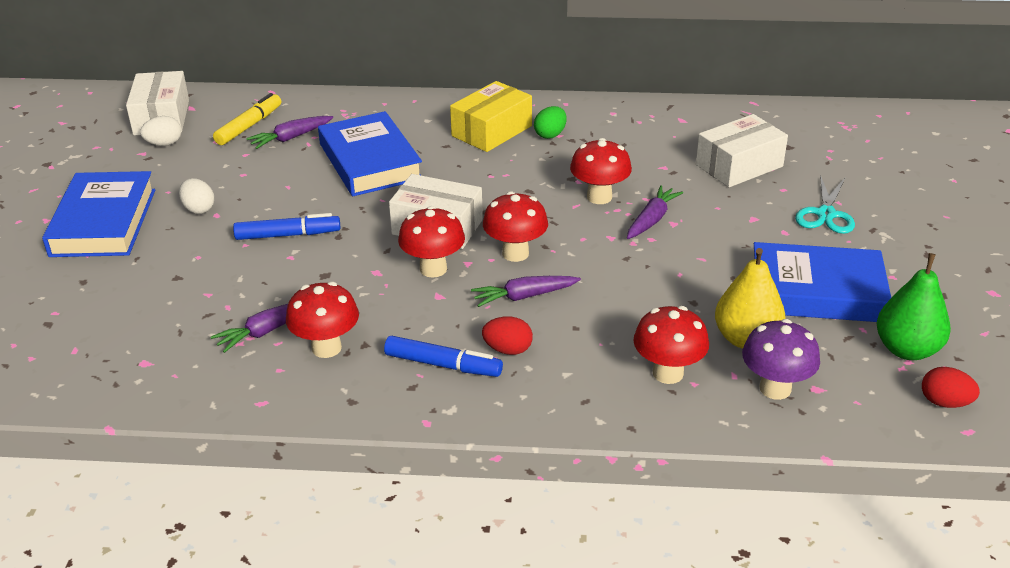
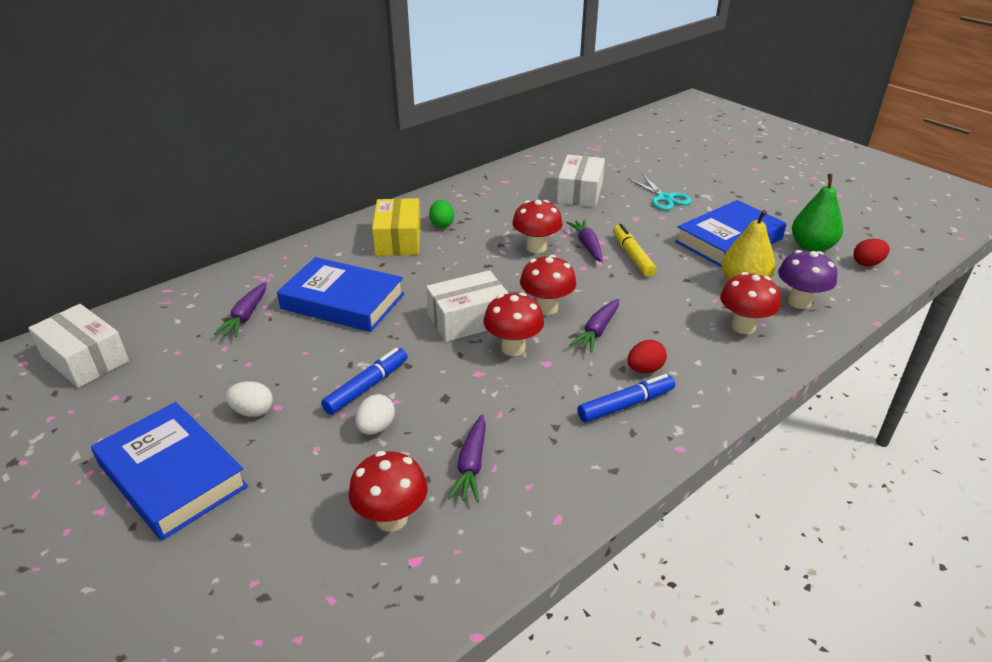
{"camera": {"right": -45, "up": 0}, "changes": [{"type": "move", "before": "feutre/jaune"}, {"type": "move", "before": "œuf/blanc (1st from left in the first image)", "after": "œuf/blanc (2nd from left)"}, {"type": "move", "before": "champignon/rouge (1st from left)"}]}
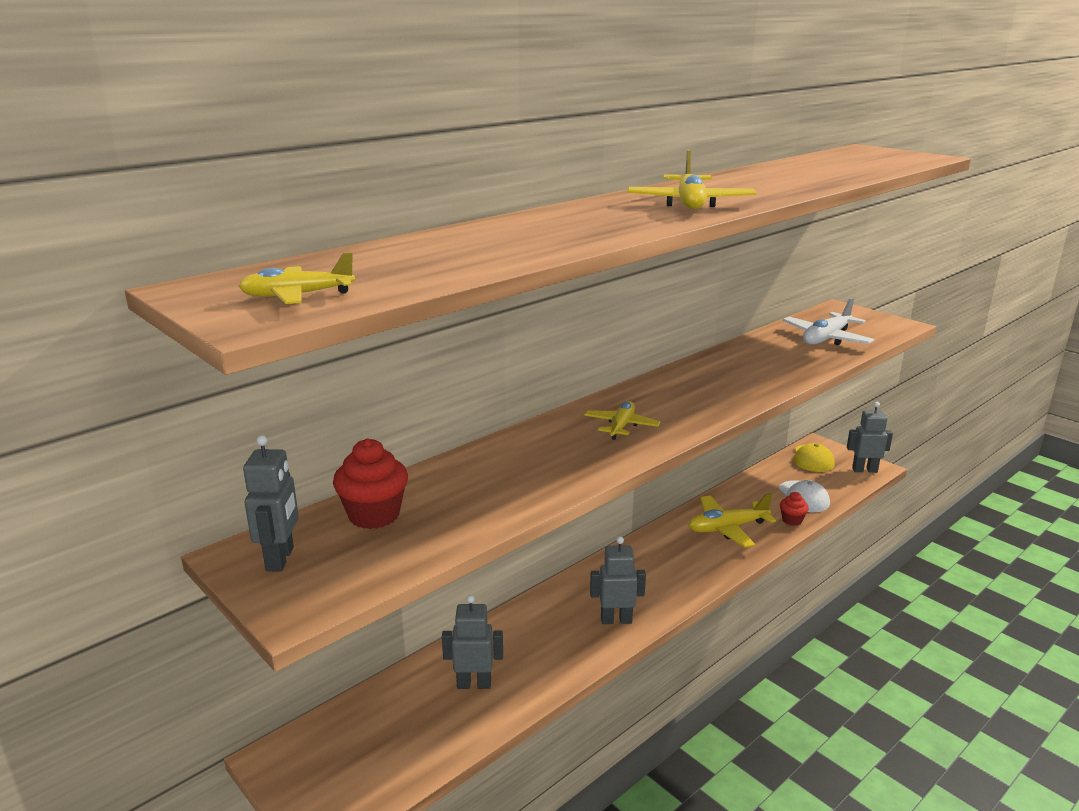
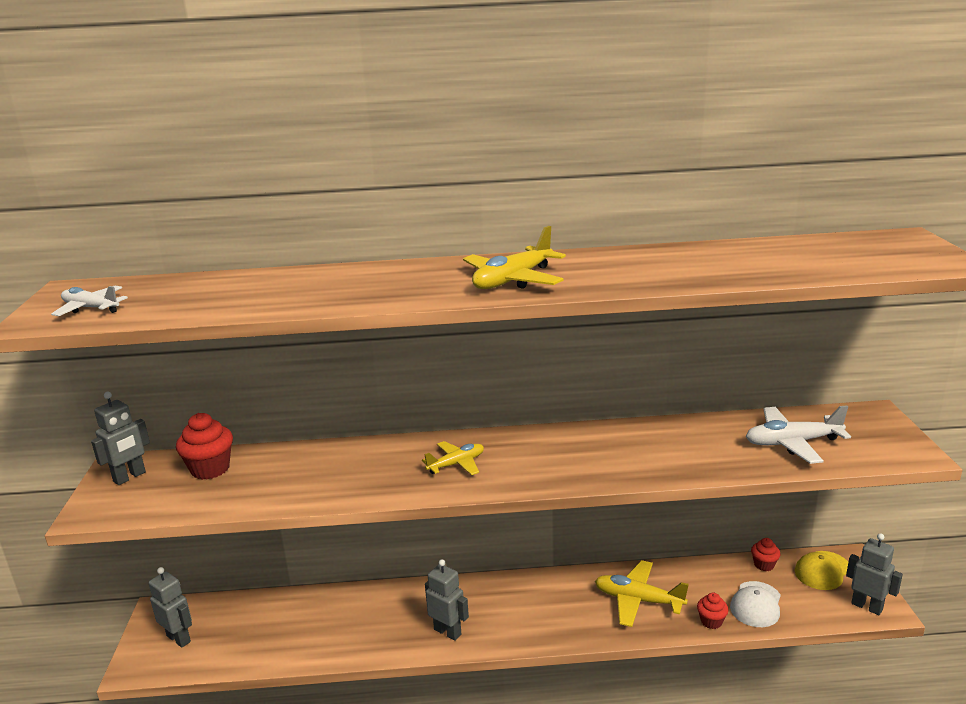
{"camera": {"right": 40, "up": 0}, "changes": [{"type": "recolor", "before": "avion/jaune (1st from left)", "after": "avion/blanc (1st from left)"}, {"type": "move", "before": "robot/gris (2nd from left)"}, {"type": "insert", "after": "muffin/rouge (3rd from left)"}]}
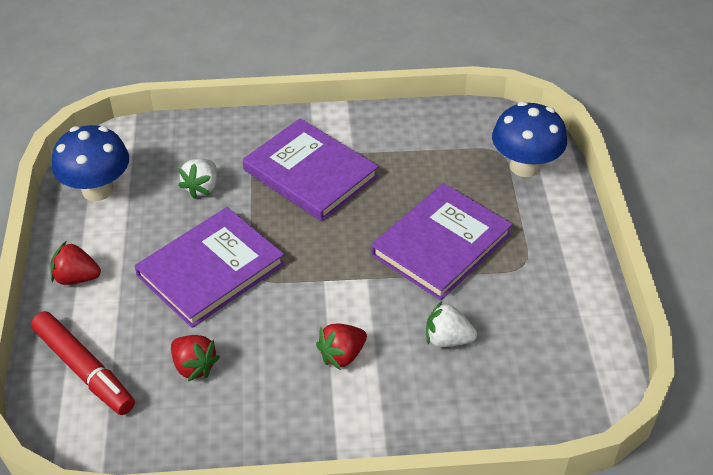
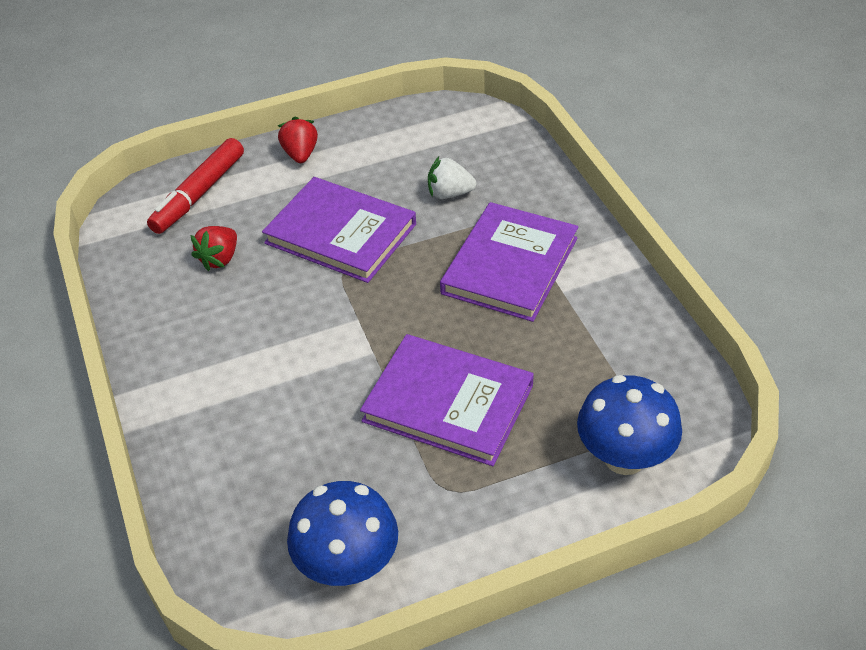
{"camera": {"right": 75, "up": 0}, "changes": [{"type": "move", "before": "champignon/bleu (1st from left)"}, {"type": "delete", "before": "fraise/blanc (2nd from left)"}, {"type": "delete", "before": "fraise/rouge (3rd from left)"}]}
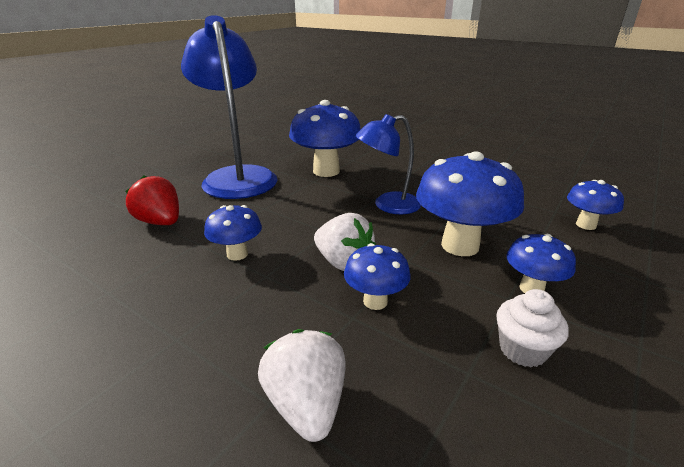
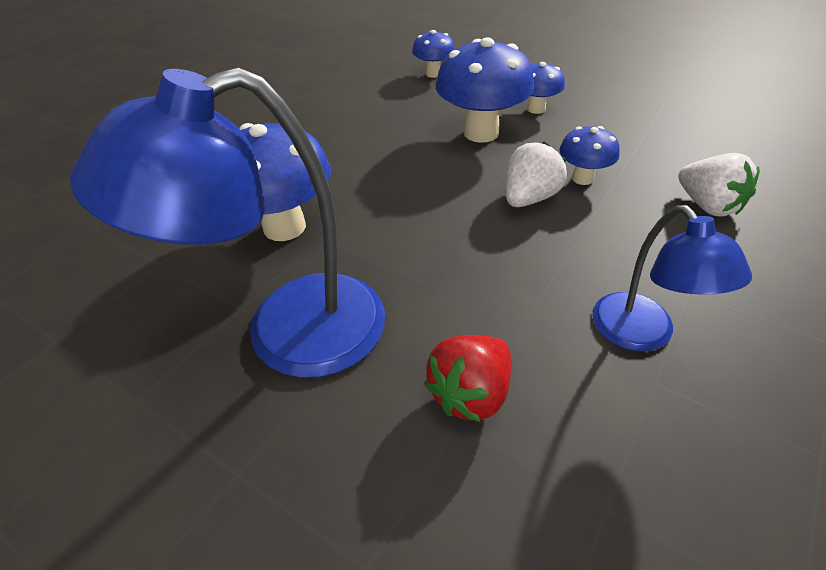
{"camera": {"right": -90, "up": 15}, "changes": [{"type": "move", "before": "lampe/bleu (2nd from left)"}, {"type": "delete", "before": "champignon/bleu (1st from left)"}, {"type": "delete", "before": "muffin/blanc"}, {"type": "rotate", "before": "fraise/blanc (1st from left in the first image)", "turn": -105}]}
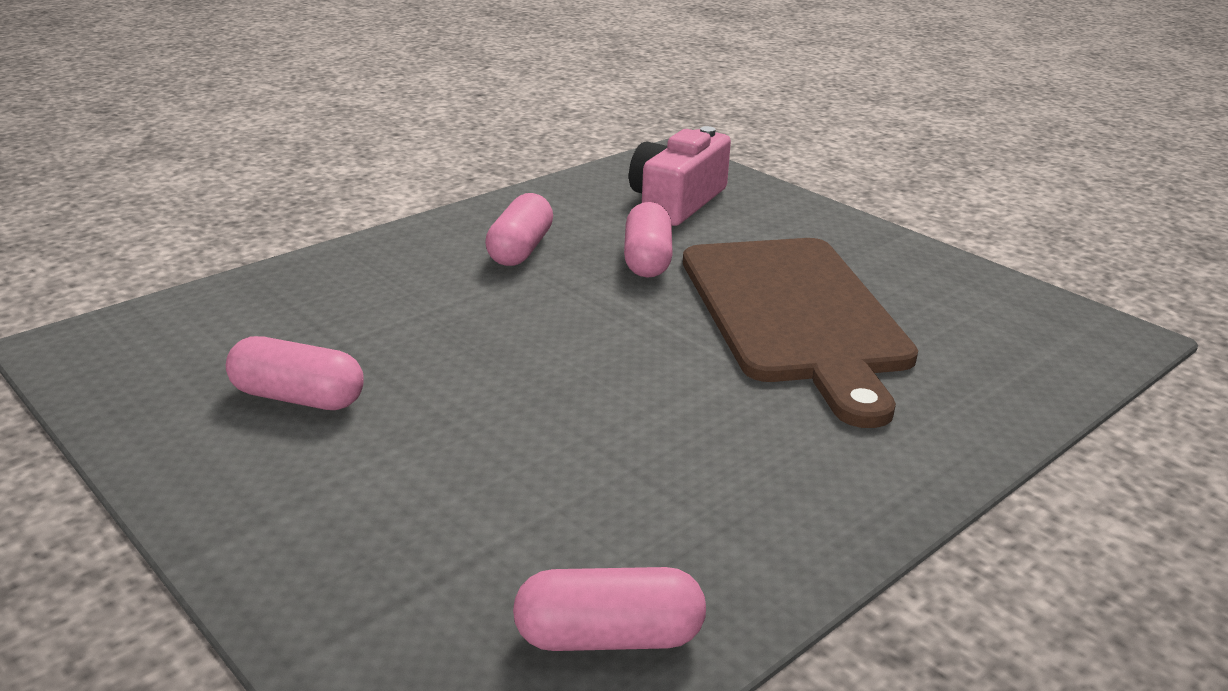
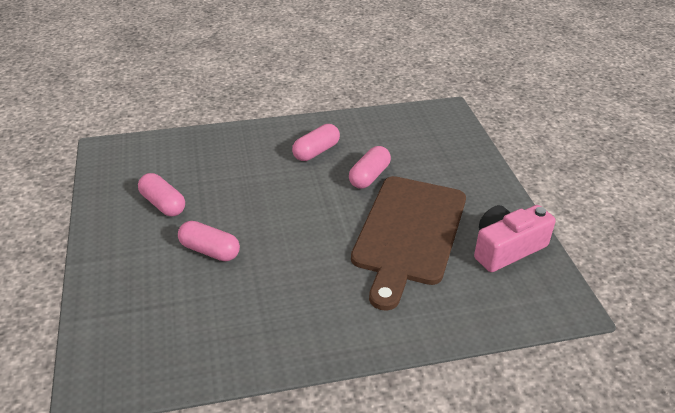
{"camera": {"right": 30, "up": 10}, "changes": [{"type": "move", "before": "appareil photo/rose"}, {"type": "move", "before": "gélule/rose (3rd from left in the first image)", "after": "gélule/rose (2nd from left)"}]}
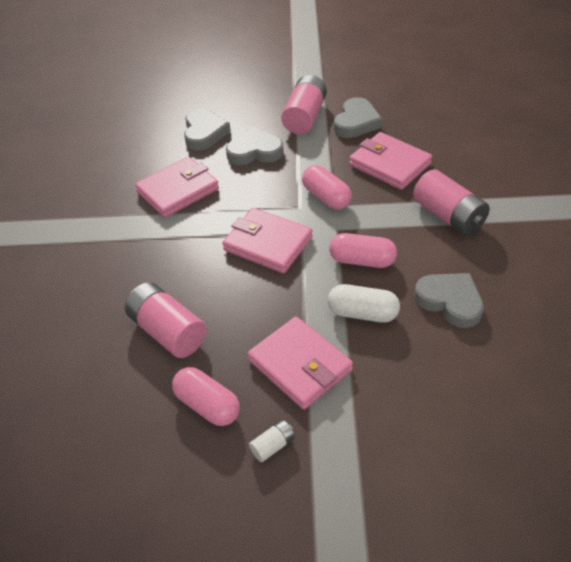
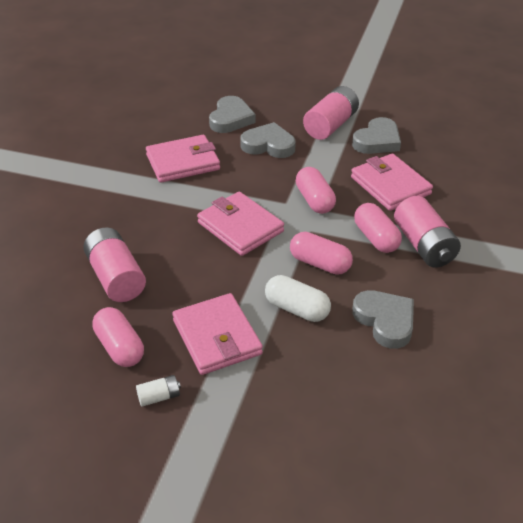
{"camera": {"right": 15, "up": -5}, "changes": [{"type": "insert", "after": "gélule/rose (4th from left)"}]}
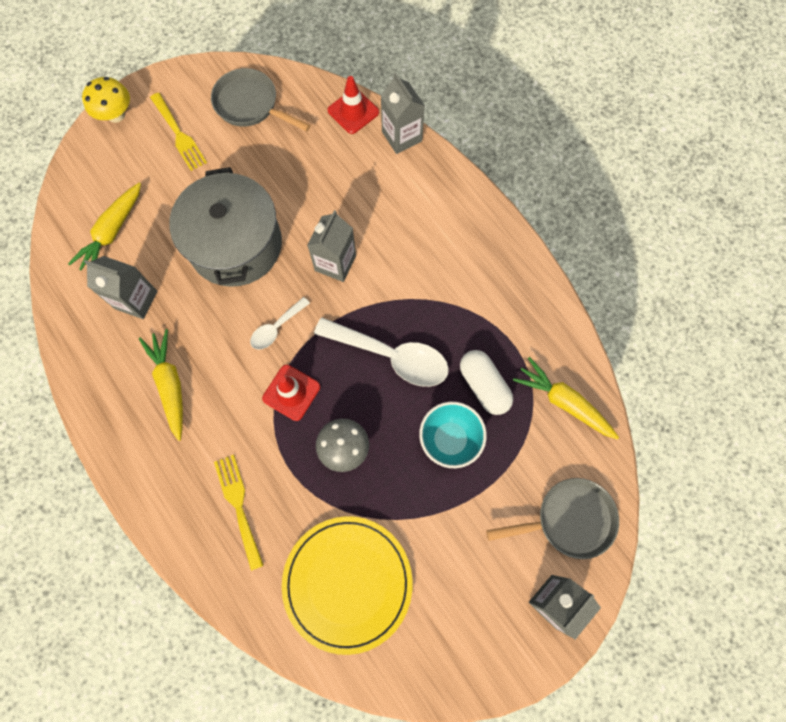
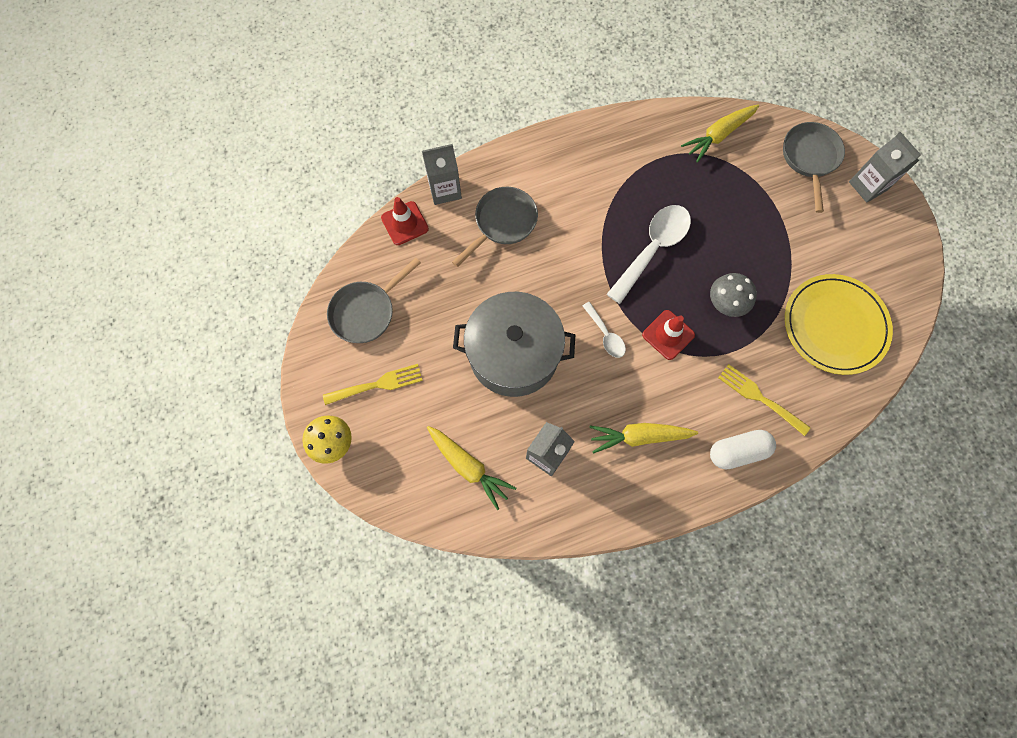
{"camera": {"right": -75, "up": 0}, "changes": [{"type": "delete", "before": "brique de lait/gris (2nd from left)"}, {"type": "move", "before": "gélule/blanc"}, {"type": "delete", "before": "bol/turquoise"}, {"type": "rotate", "before": "fourchette/jaune (2nd from left)", "turn": 45}, {"type": "insert", "after": "poêle/gris (2nd from left)"}]}
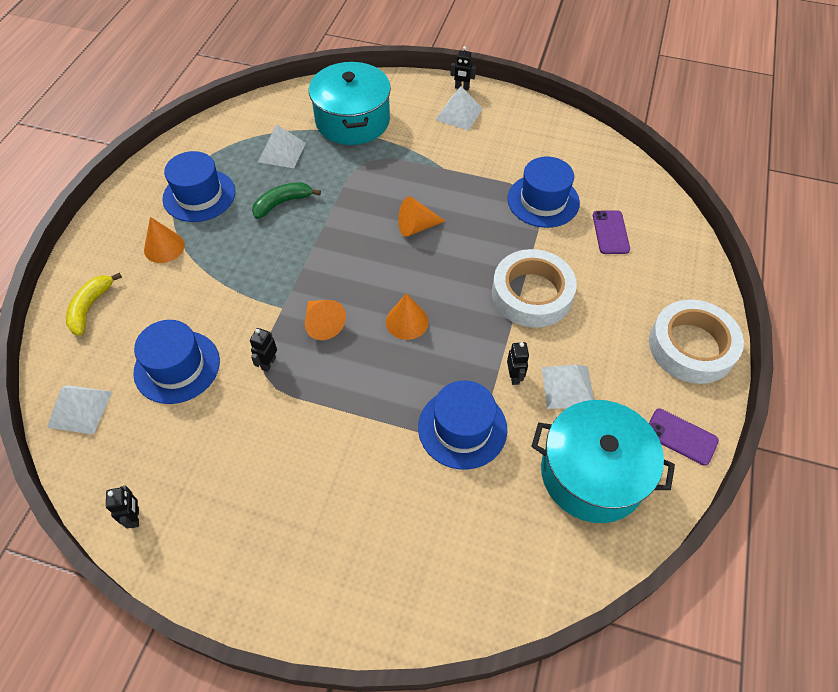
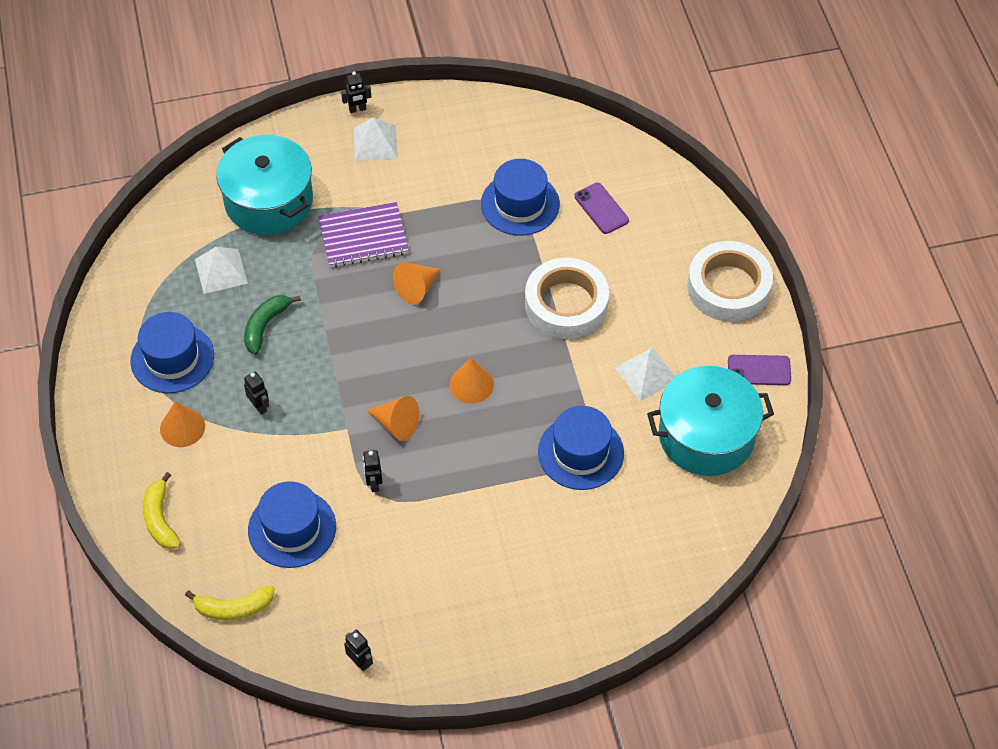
{"camera": {"right": -30, "up": 0}, "changes": [{"type": "move", "before": "robot/noir (4th from left in the first image)", "after": "robot/noir (1st from left)"}, {"type": "replace", "before": "pyramide/blanc (1st from left)", "after": "banane/jaune (2nd from left)"}, {"type": "insert", "after": "carnet/violet"}]}
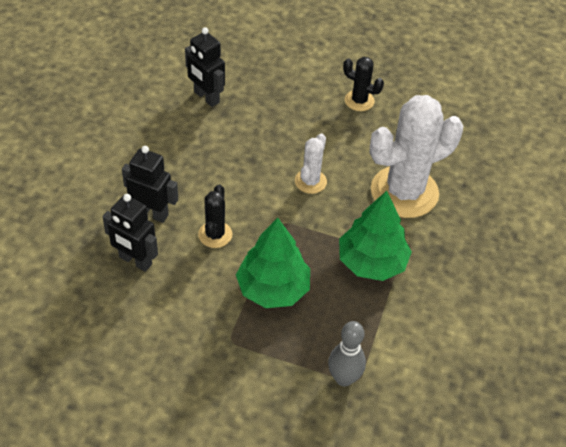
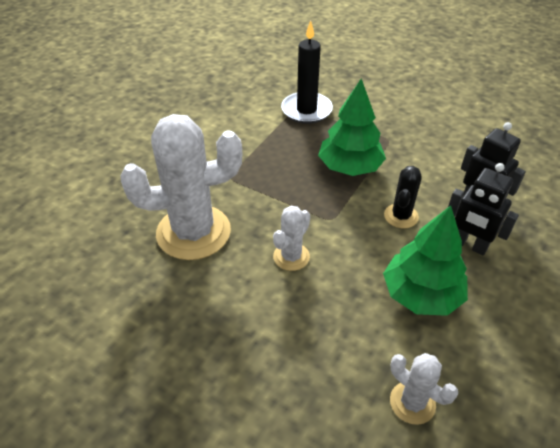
{"camera": {"right": -165, "up": -5}, "changes": [{"type": "replace", "before": "robot/noir (3rd from left)", "after": "cactus/blanc (3rd from left)"}, {"type": "delete", "before": "cactus/noir (2nd from left)"}, {"type": "move", "before": "arbre/vert (2nd from left)"}, {"type": "replace", "before": "quille/gris", "after": "bougie/noir"}]}
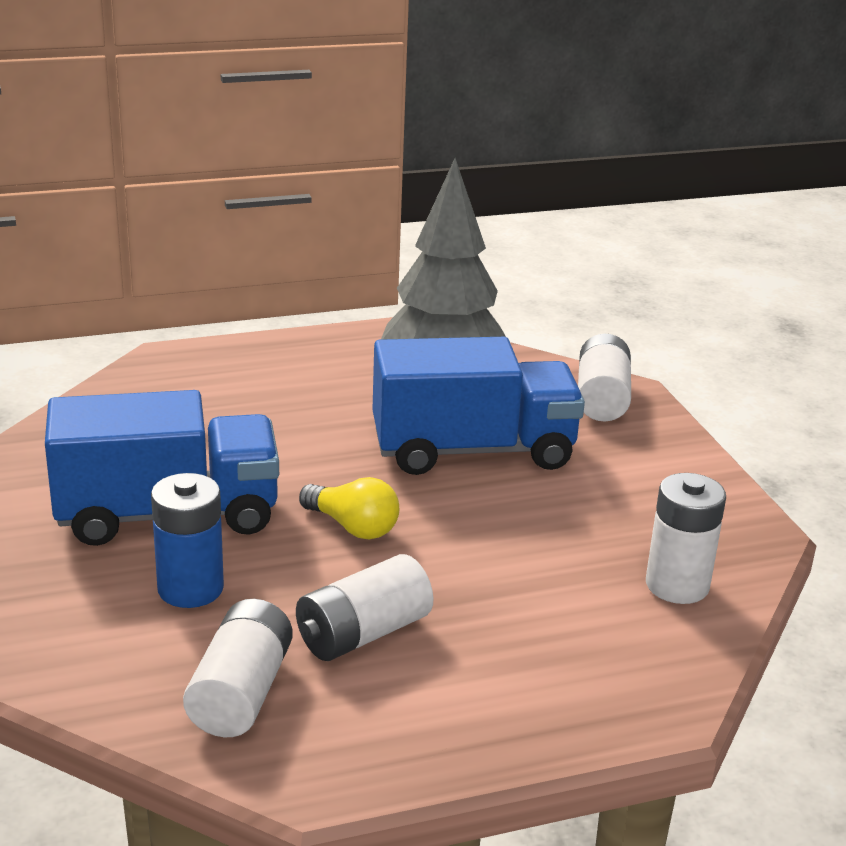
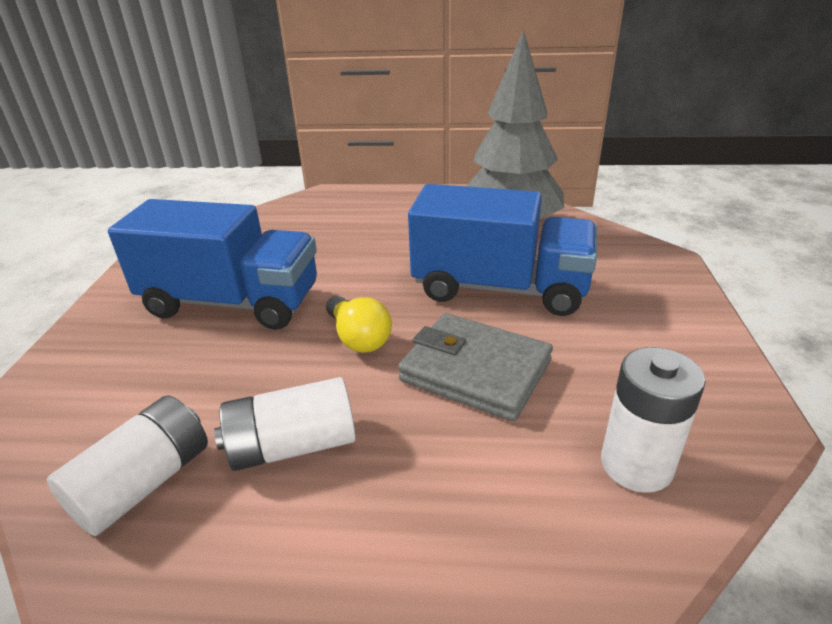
{"camera": {"right": 25, "up": 5}, "changes": [{"type": "delete", "before": "pile/blanc (3rd from left)"}, {"type": "delete", "before": "pile/bleu"}, {"type": "insert", "after": "portefeuille/gris"}]}
